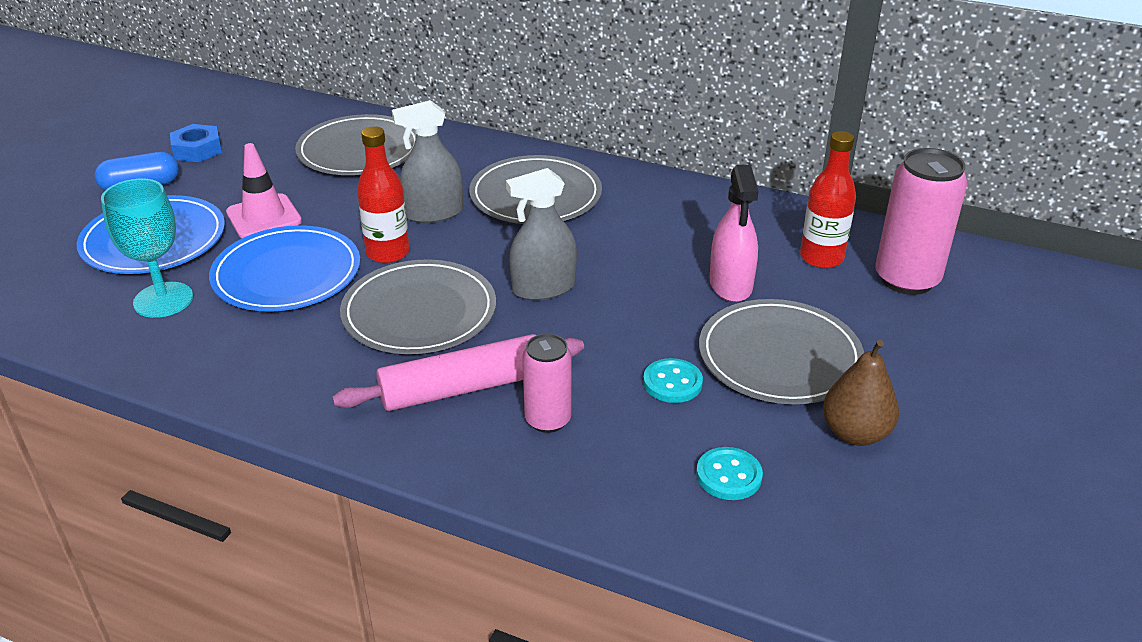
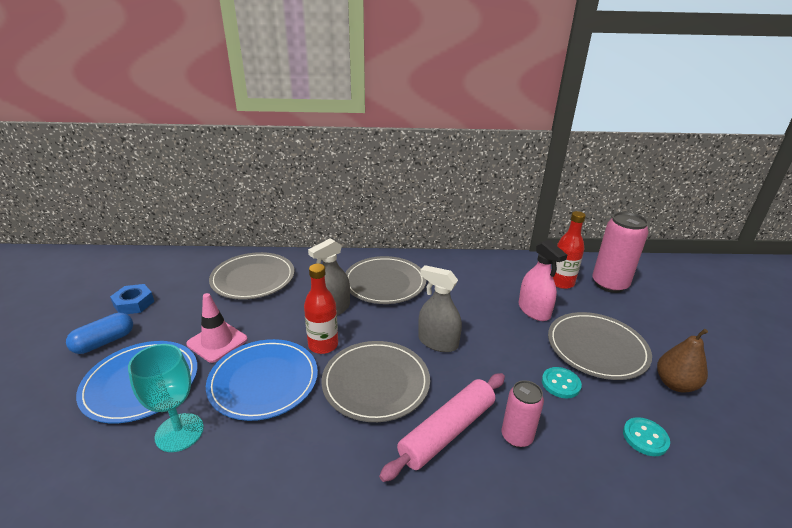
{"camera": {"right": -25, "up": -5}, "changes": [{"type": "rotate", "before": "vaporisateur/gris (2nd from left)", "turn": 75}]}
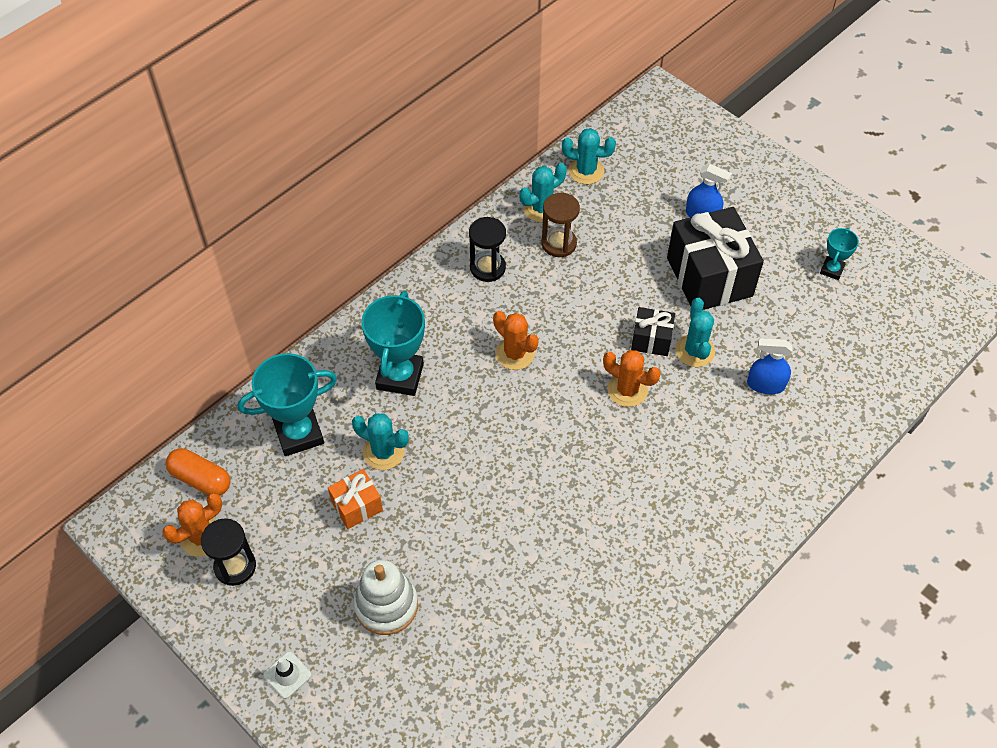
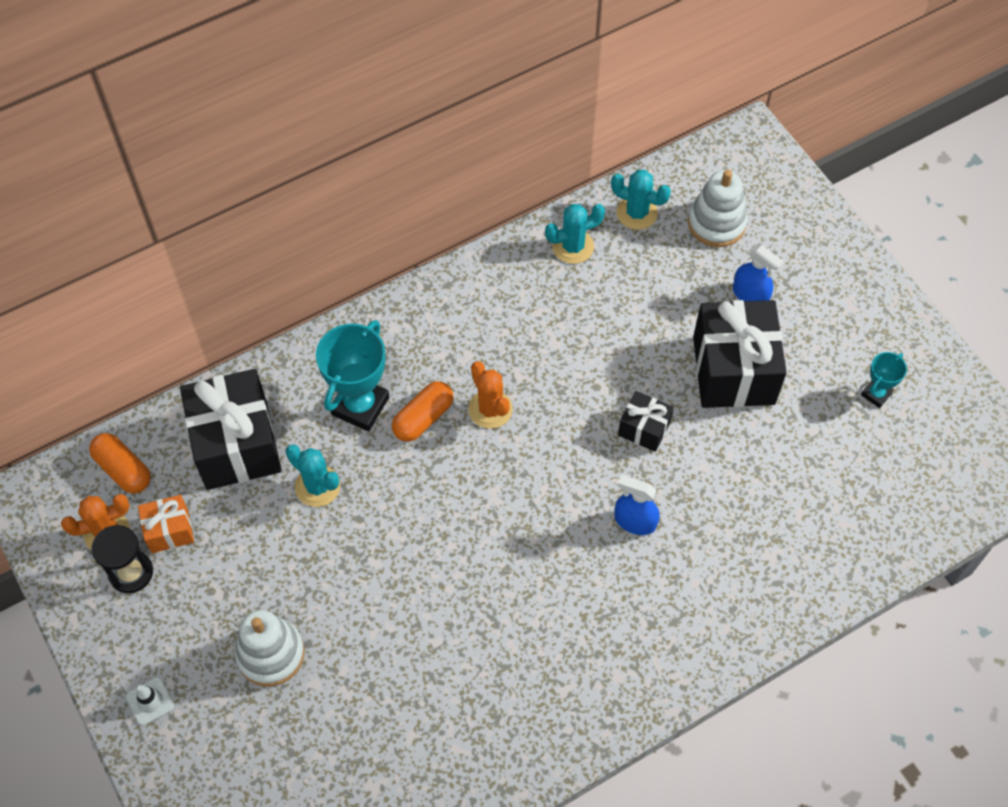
{"camera": {"right": 15, "up": 5}, "changes": [{"type": "delete", "before": "sablier/marron"}, {"type": "delete", "before": "sablier/noir (2nd from left)"}, {"type": "delete", "before": "cactus/turquoise (4th from left)"}, {"type": "move", "before": "vaporisateur/bleu (2nd from left in the first image)", "after": "vaporisateur/bleu (1st from left)"}, {"type": "delete", "before": "cactus/orange (3rd from left)"}, {"type": "replace", "before": "trophée/turquoise (1st from left)", "after": "cadeau/noir (1st from left)"}, {"type": "move", "before": "cadeau/orange"}, {"type": "insert", "after": "jouet à empiler/blanc (2nd from left)"}, {"type": "insert", "after": "gélule/orange (2nd from left)"}]}
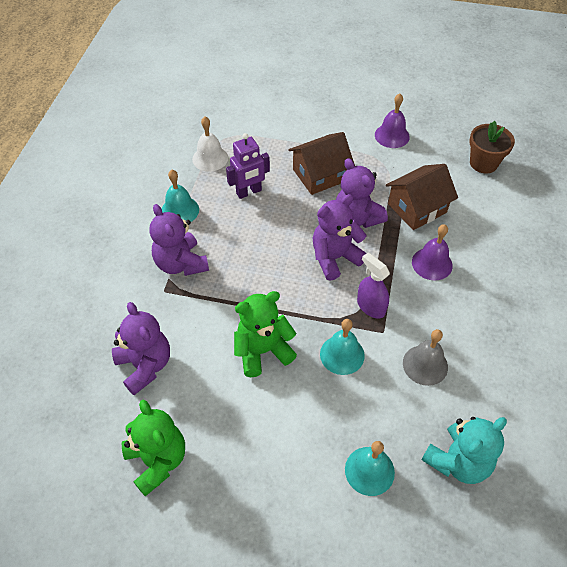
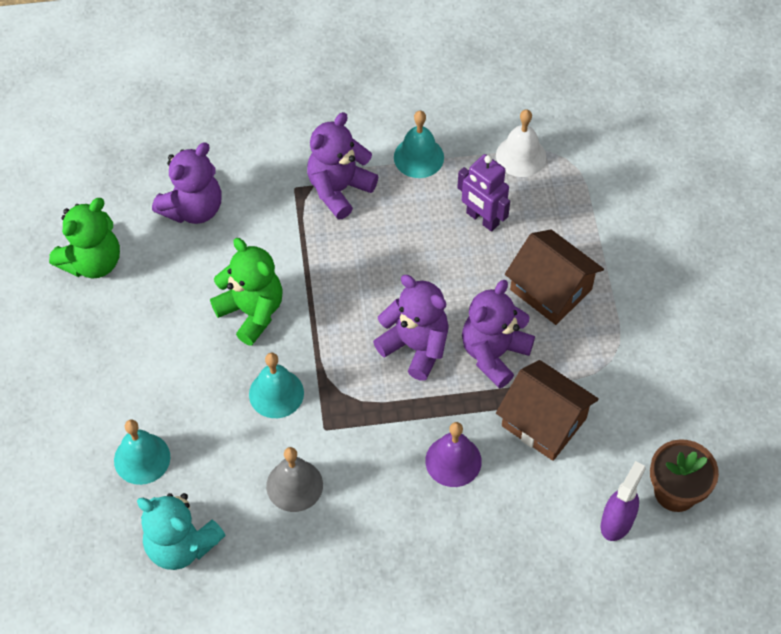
{"camera": {"right": 70, "up": 5}, "changes": [{"type": "delete", "before": "cloche/violet (1st from left)"}, {"type": "move", "before": "vaporisateur/violet"}]}
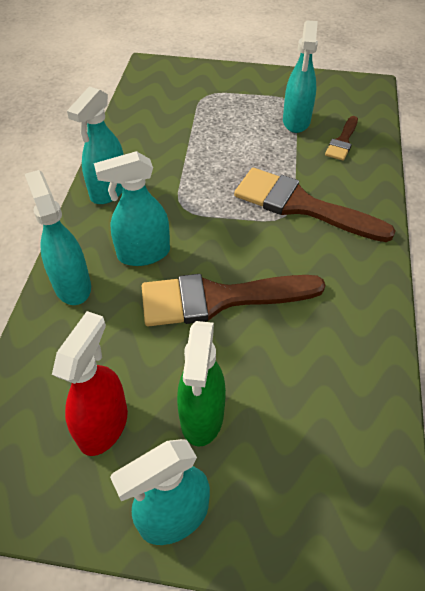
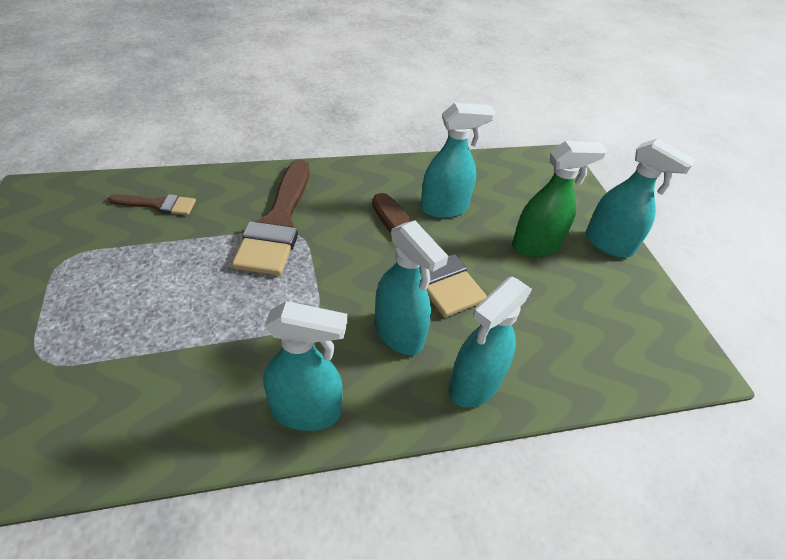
{"camera": {"right": -115, "up": -5}, "changes": [{"type": "move", "before": "vaporisateur/turquoise (5th from left in the first image)", "after": "vaporisateur/turquoise (3rd from left)"}, {"type": "delete", "before": "vaporisateur/rouge"}]}
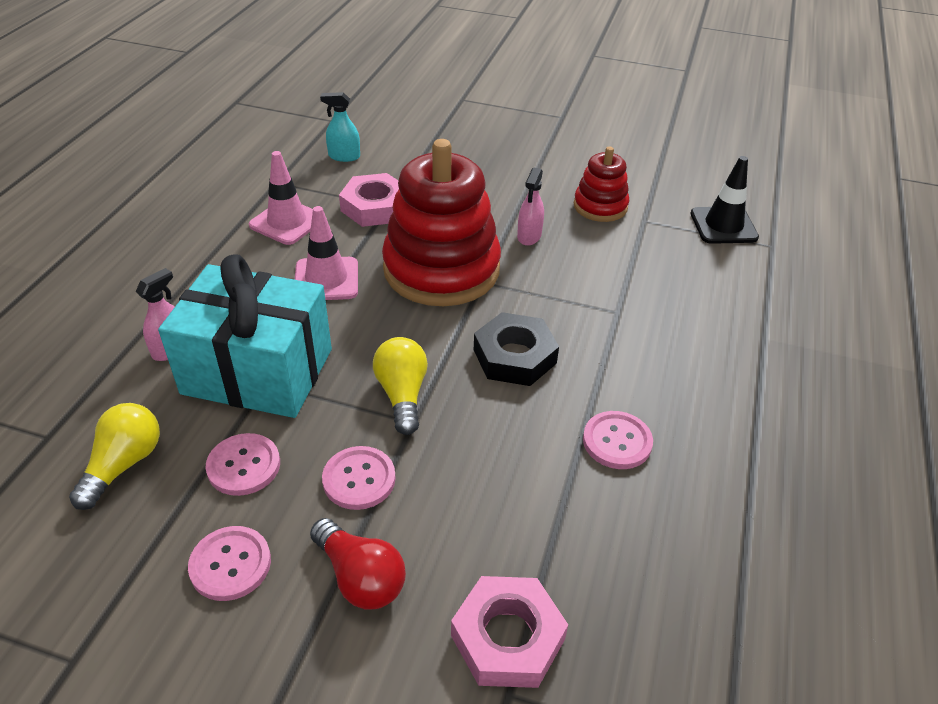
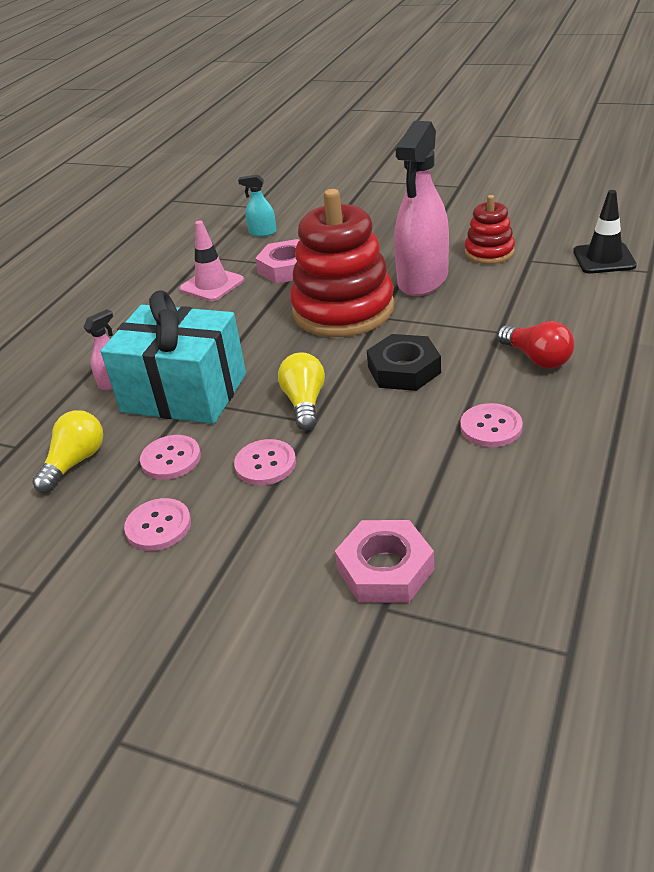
{"camera": {"right": 10, "up": -5}, "changes": [{"type": "resize", "before": "vaporisateur/rose (2nd from left)", "scale": 2.28}, {"type": "delete", "before": "cône de chantier/rose (2nd from left)"}, {"type": "move", "before": "ampoule/rouge"}]}
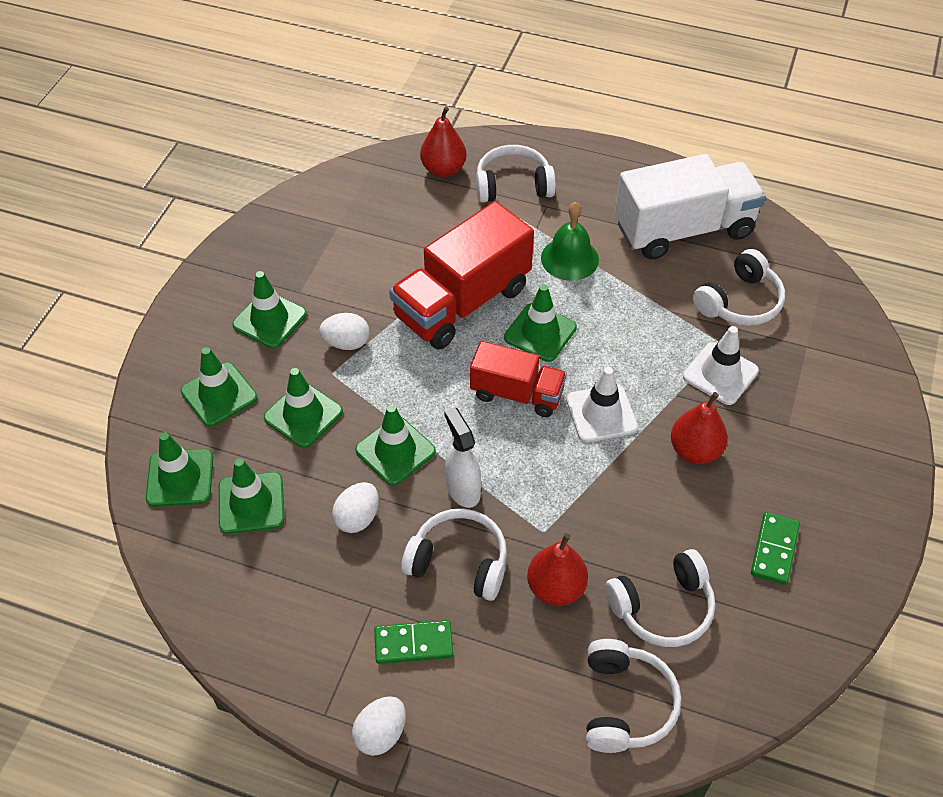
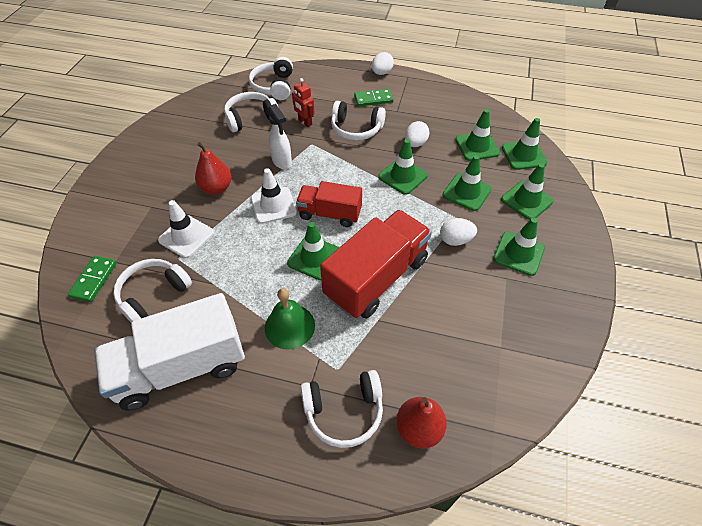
{"camera": {"right": 175, "up": 0}, "changes": [{"type": "move", "before": "vaporisateur/blanc"}, {"type": "move", "before": "domino/vert (2nd from left in the first image)", "after": "domino/vert (1st from left)"}, {"type": "replace", "before": "poire/rouge (2nd from left)", "after": "robot/rouge"}]}
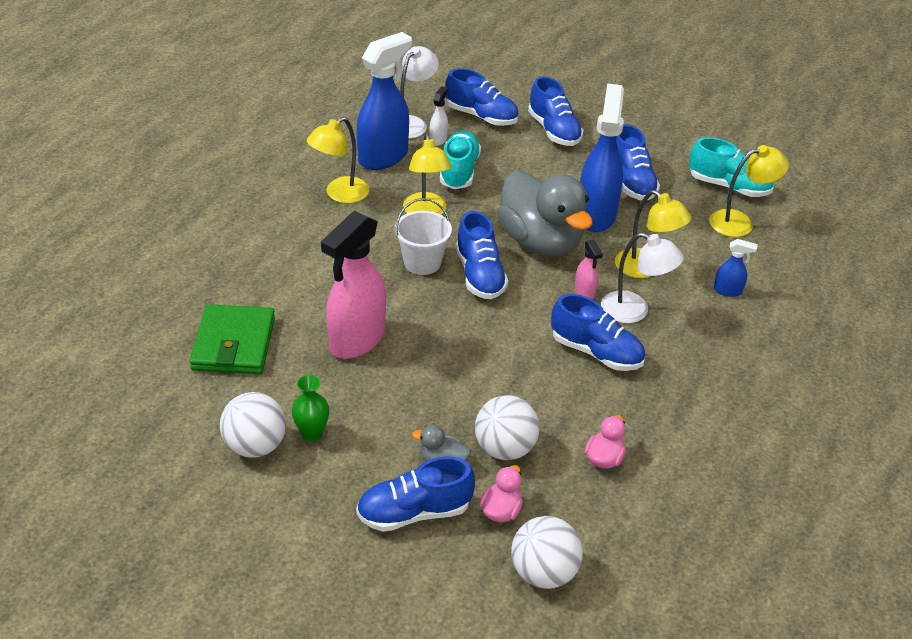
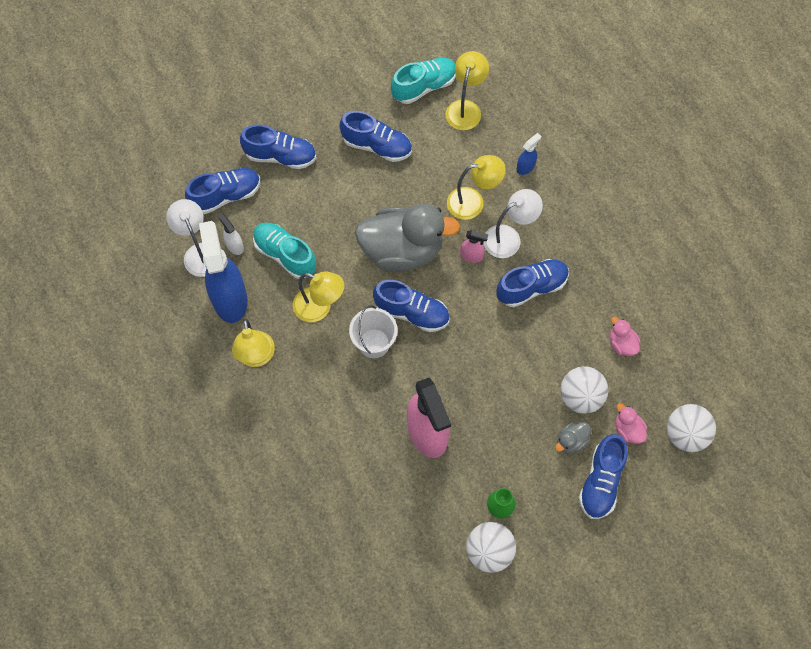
{"camera": {"right": -55, "up": 25}, "changes": [{"type": "delete", "before": "vaporisateur/bleu (2nd from left)"}, {"type": "delete", "before": "portefeuille/vert"}]}
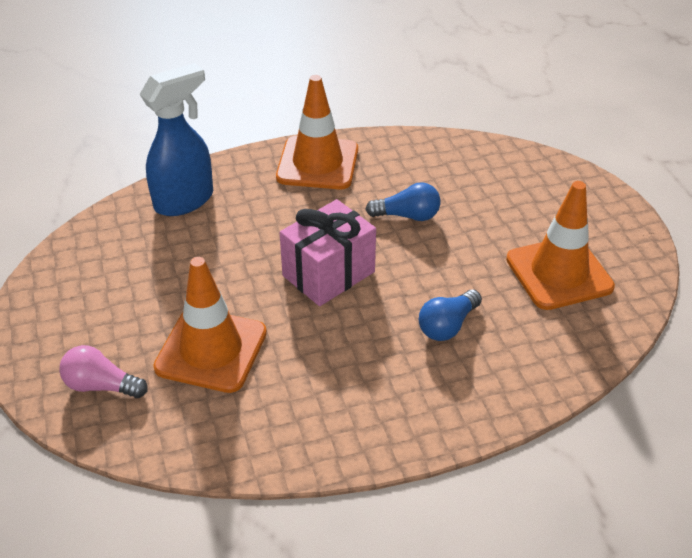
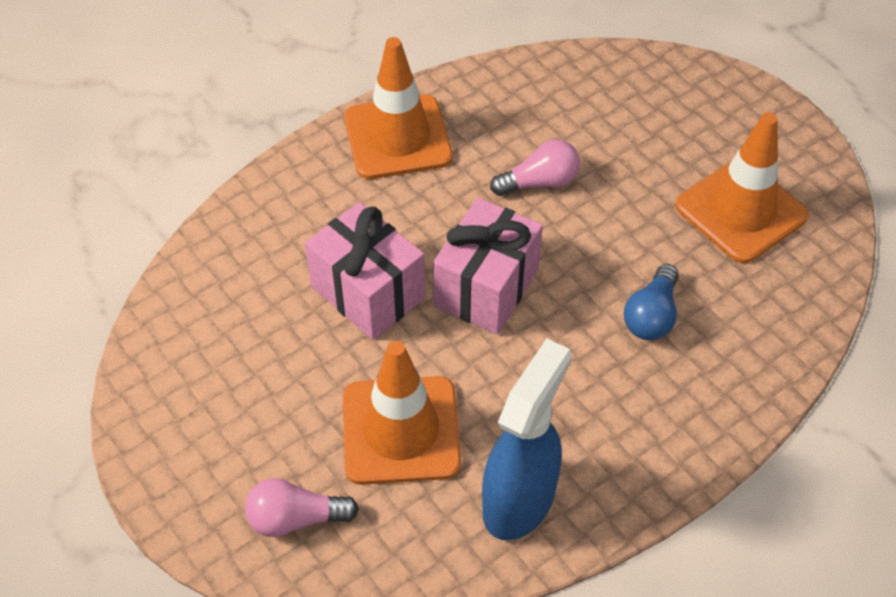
{"camera": {"right": -20, "up": 10}, "changes": [{"type": "move", "before": "vaporisateur/bleu"}, {"type": "recolor", "before": "ampoule/bleu (1st from left)", "after": "ampoule/rose (2nd from left)"}, {"type": "insert", "after": "cadeau/rose (1st from left)"}]}
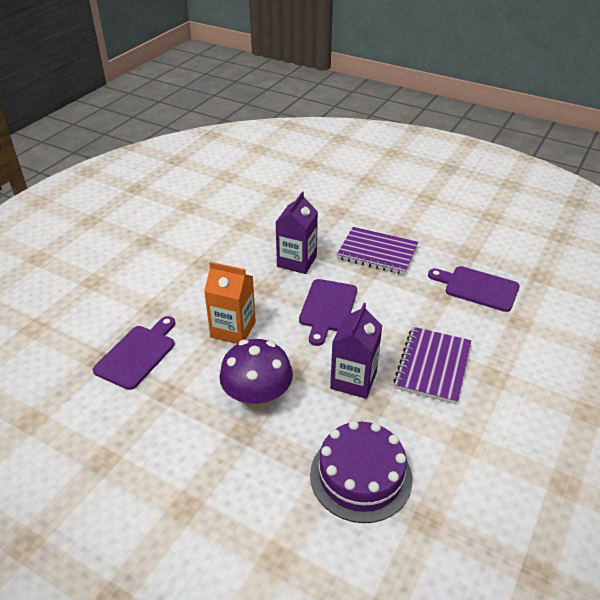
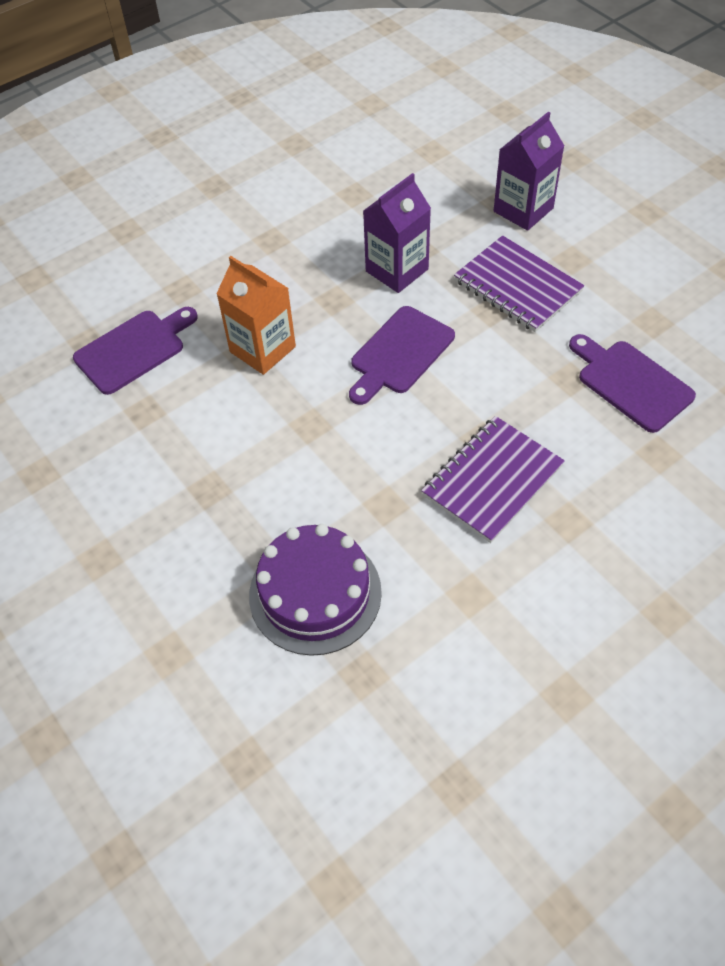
{"camera": {"right": 25, "up": 15}, "changes": [{"type": "move", "before": "brique de lait/violet (2nd from left)"}, {"type": "delete", "before": "champignon/violet"}]}
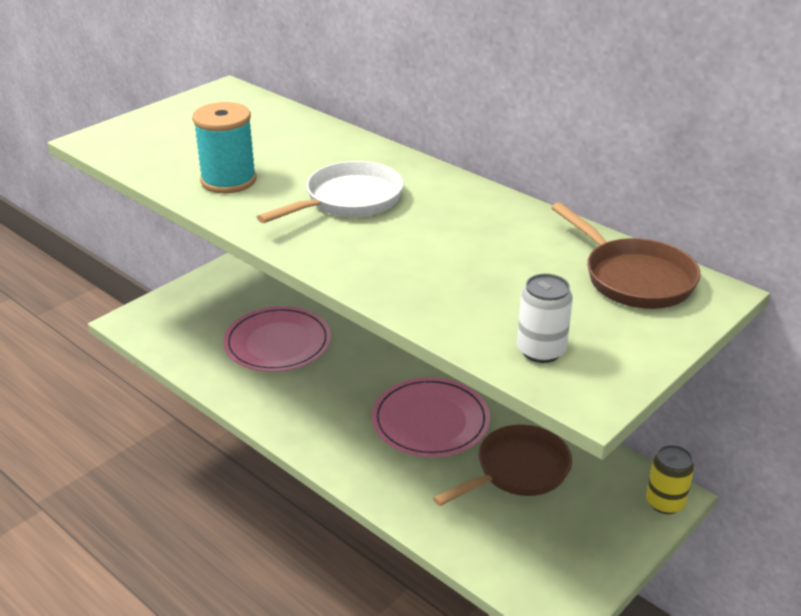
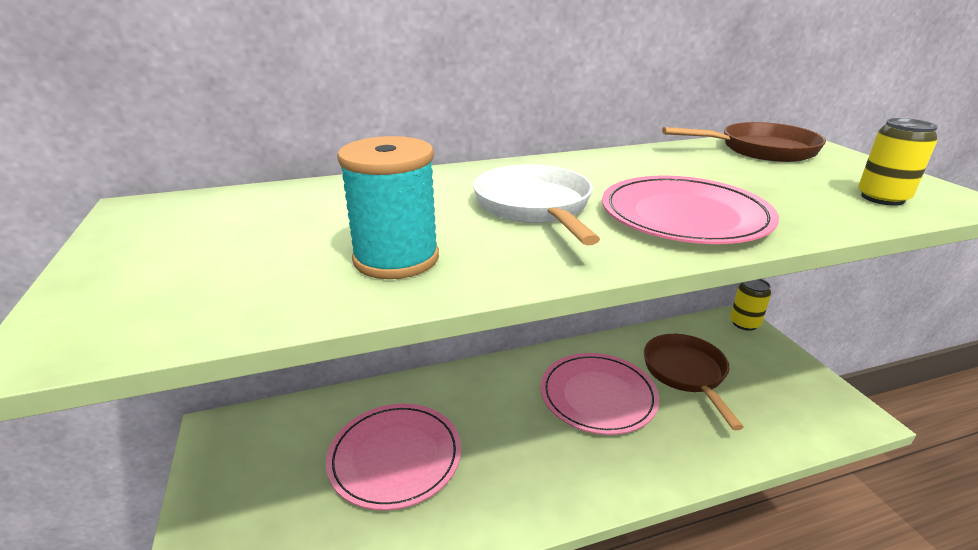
{"camera": {"right": -60, "up": -5}, "changes": [{"type": "recolor", "before": "canette/blanc", "after": "canette/jaune (2nd from left)"}, {"type": "insert", "after": "assiette/rose (3rd from left)"}]}
